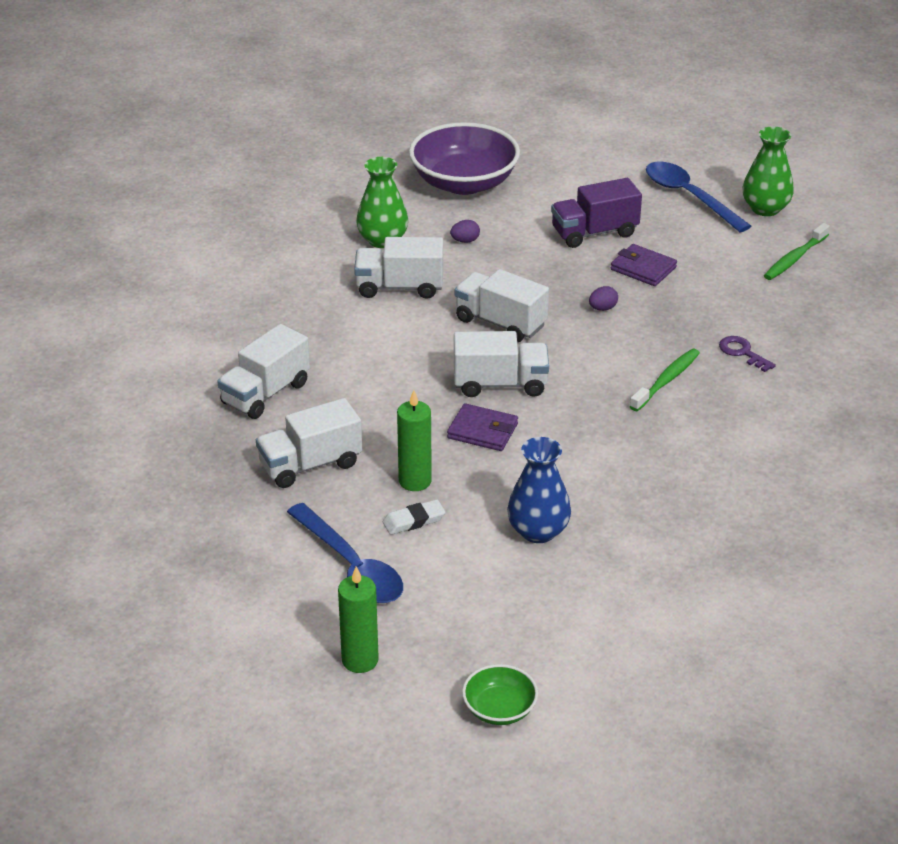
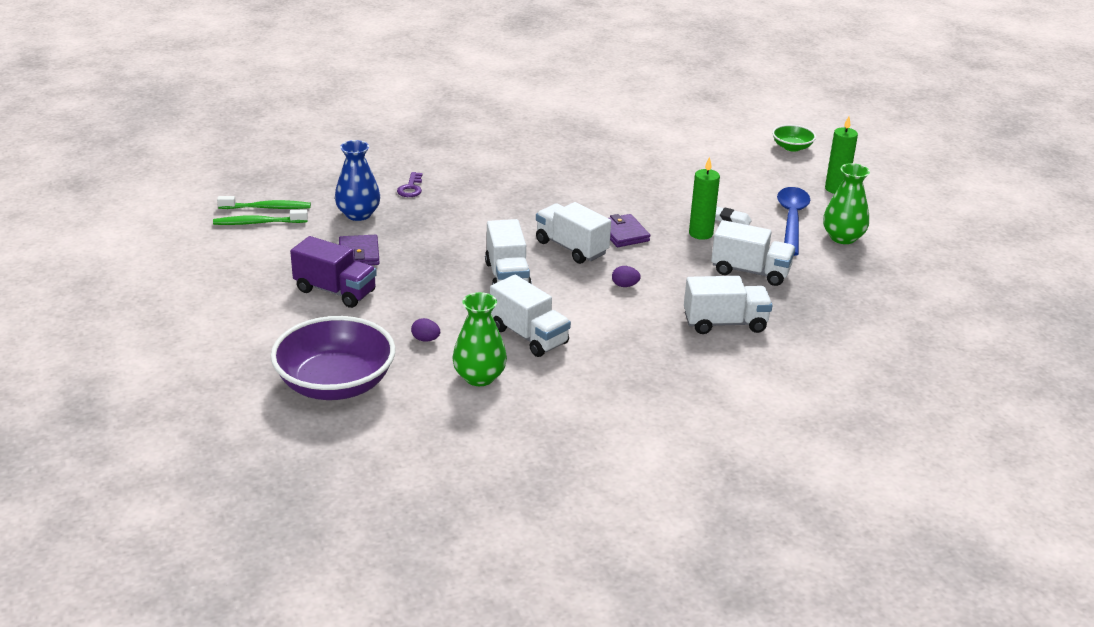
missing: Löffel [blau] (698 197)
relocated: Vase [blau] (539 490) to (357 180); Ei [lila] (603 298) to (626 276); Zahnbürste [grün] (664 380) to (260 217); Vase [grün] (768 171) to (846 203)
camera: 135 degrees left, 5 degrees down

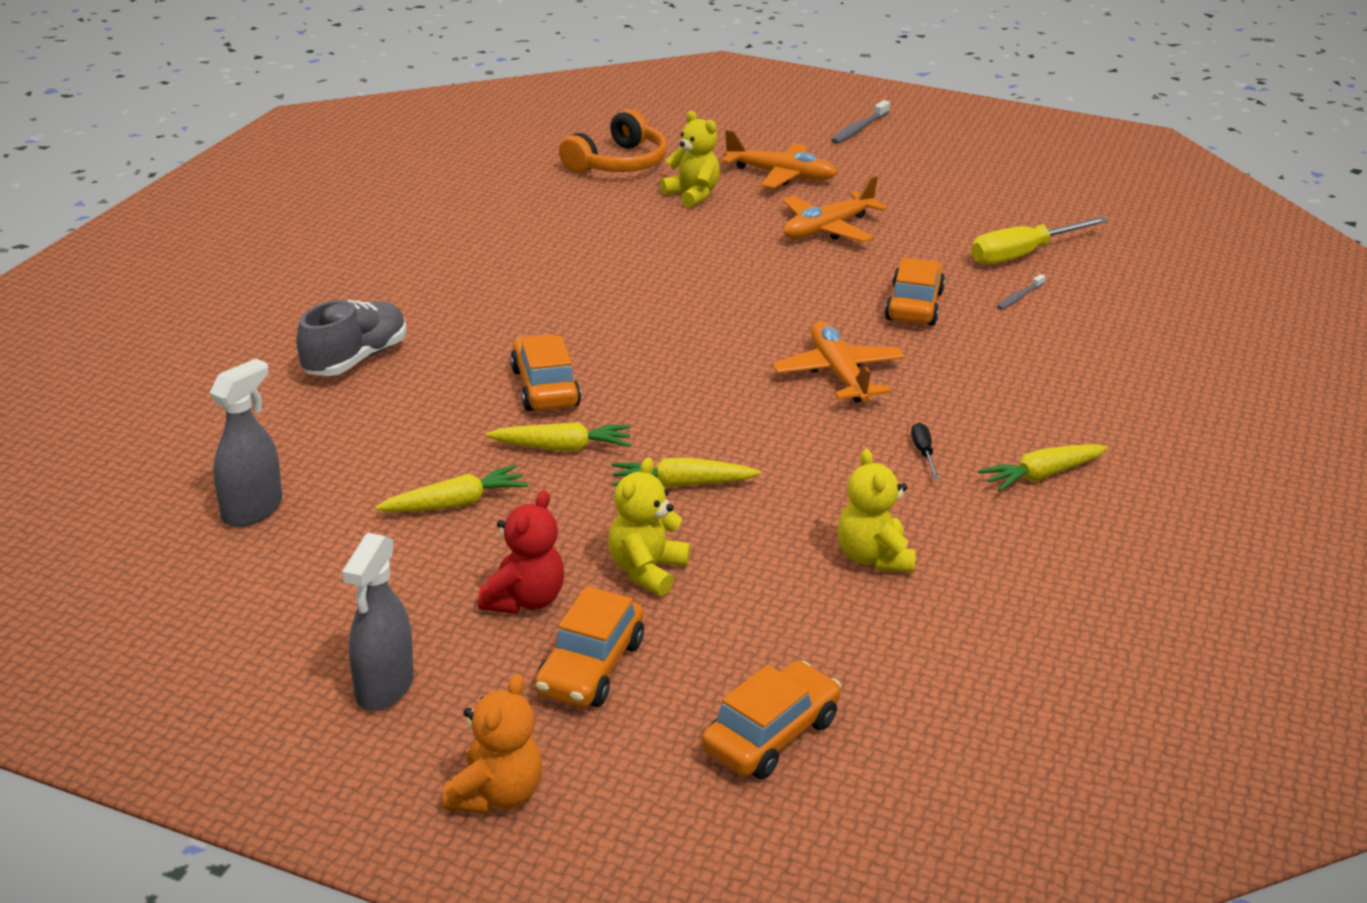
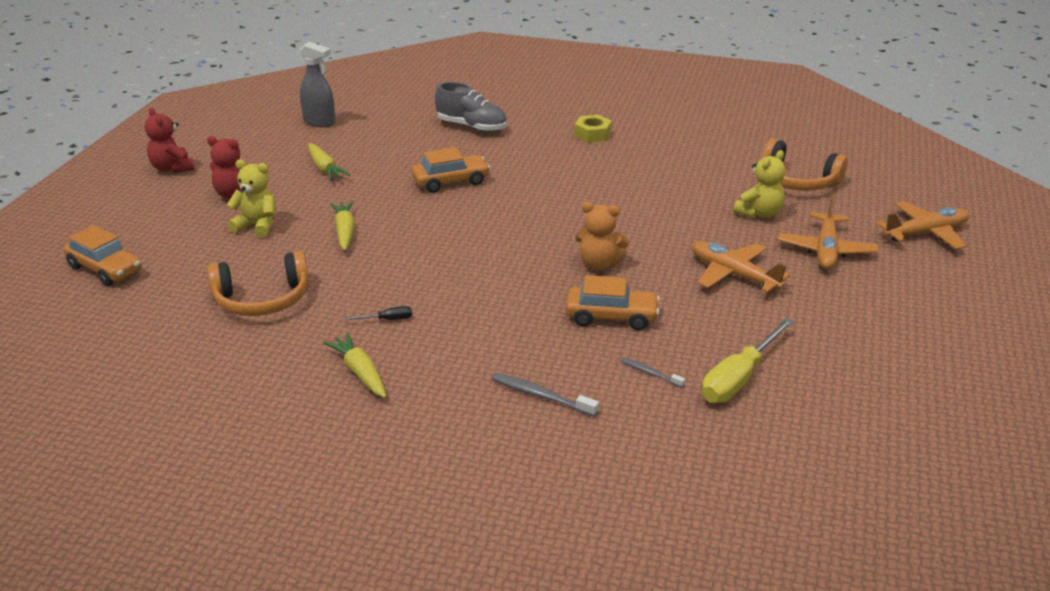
missing: Karotte [gelb] (558 436); Auto [orange] (589 646)
appeared: Sechskantmutter [gelb] (593 128)
relocated: Teddybär [orange] (492 744) to (602 236); Flugzeug [orange] (838 362) to (922 225); Zahnbürste [grau] (860 122) to (545 395)
exchanged: Sprühflasche [grau] (378 622) to Teddybär [rot] (169 140); Teddybär [gelb] (876 510) to Kopfhörer [orange] (258 283)
spun: Schraubenzieher [gelb] (1040 240) = (748 360) 105 degrees counterclockwise
camera: 85 degrees right, 0 degrees up

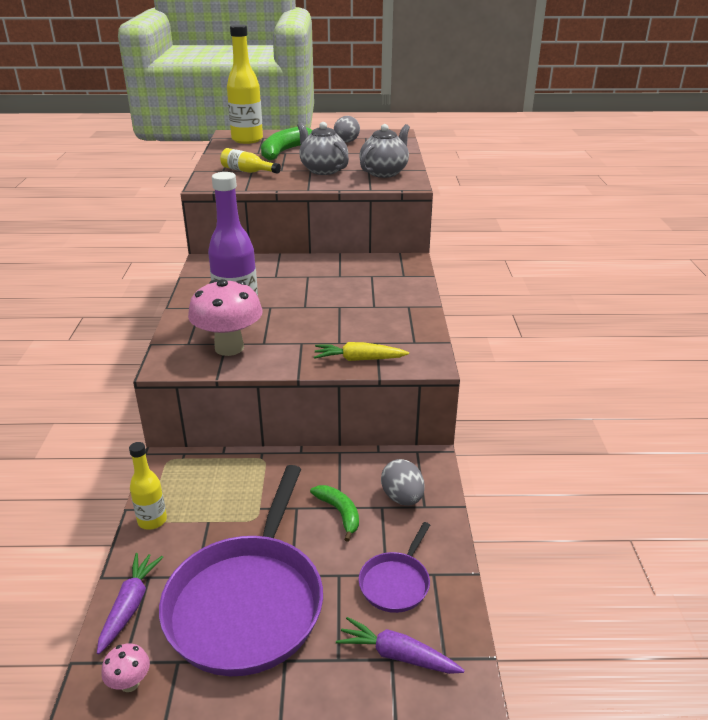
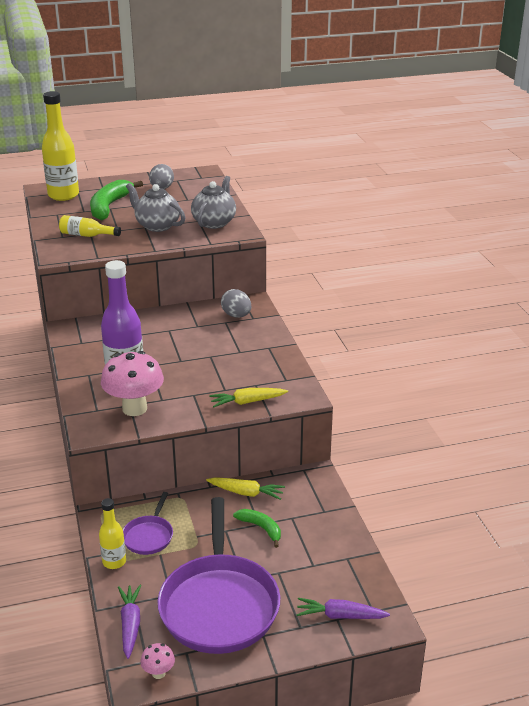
appeared: Karotte [gelb] (245 488)
relocated: Pfanne [lila] (394 567) to (148 523); Ei [grau] (403 482) to (236 303)
camera: 15 degrees left, 0 degrees up

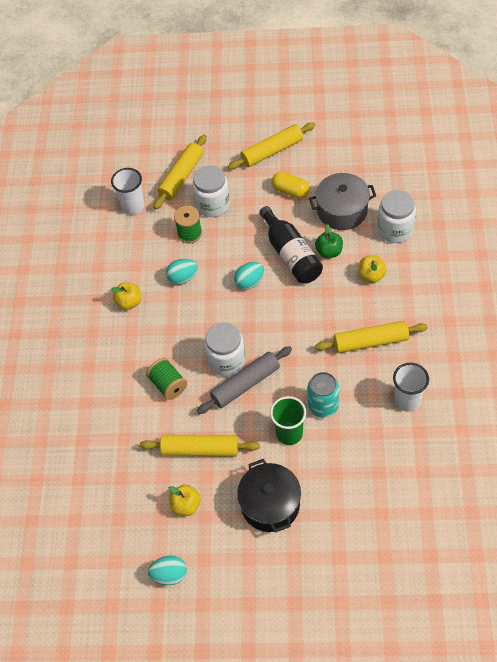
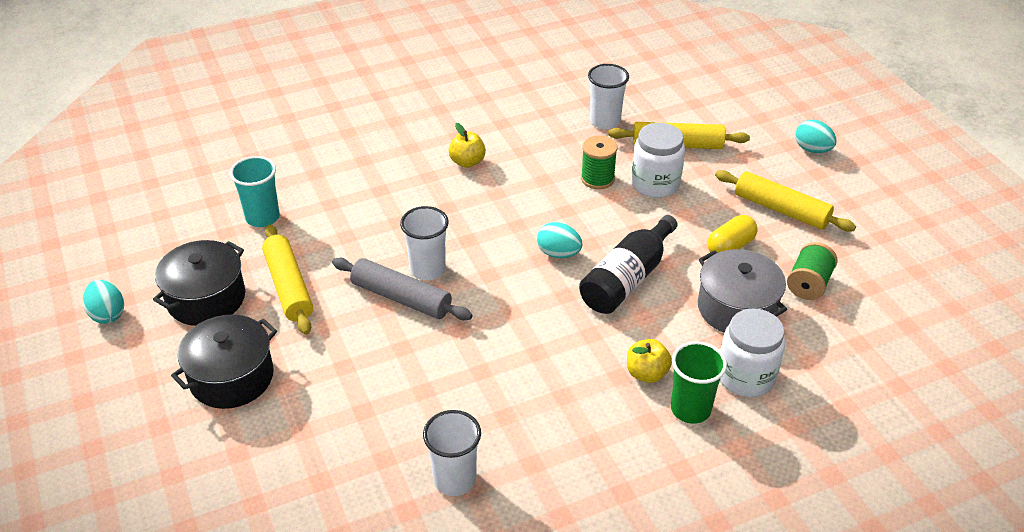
missing: Dose [türkis] (323 395); Apfel [grün] (329 241); Nudelholz [gelb] (371 337)
appeared: Becher [türkis] (255 191)
relocated: Garnrolle [grün] (166 379) to (812 271); Ei [türkis] (182 272) to (815 136); Becher [grün] (288 420) to (699 382)
exchanged: Apfel [gelb] (184 500) to Kochtopf [schwarz] (199 283); Einmachglas [weiß] (225 349) to Becher [weiß] (424 243)
spun: Kapsel [gelb] (290 185) = (732 234) 45 degrees clockwise
camera: 60 degrees right, 15 degrees down

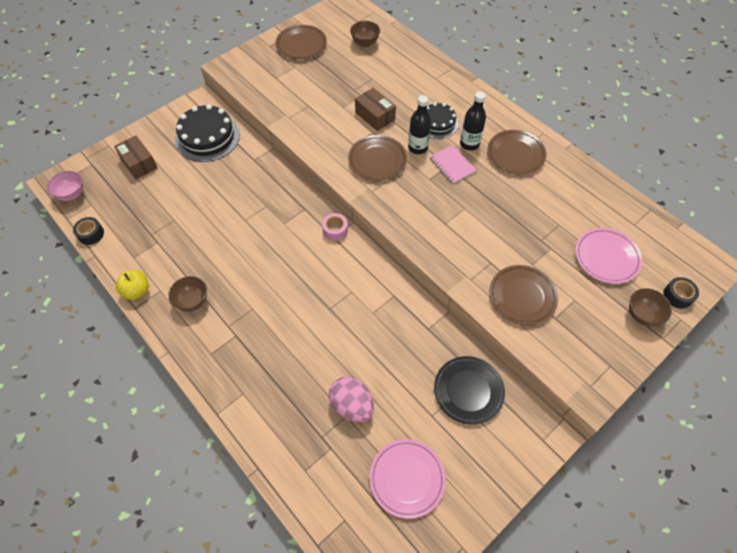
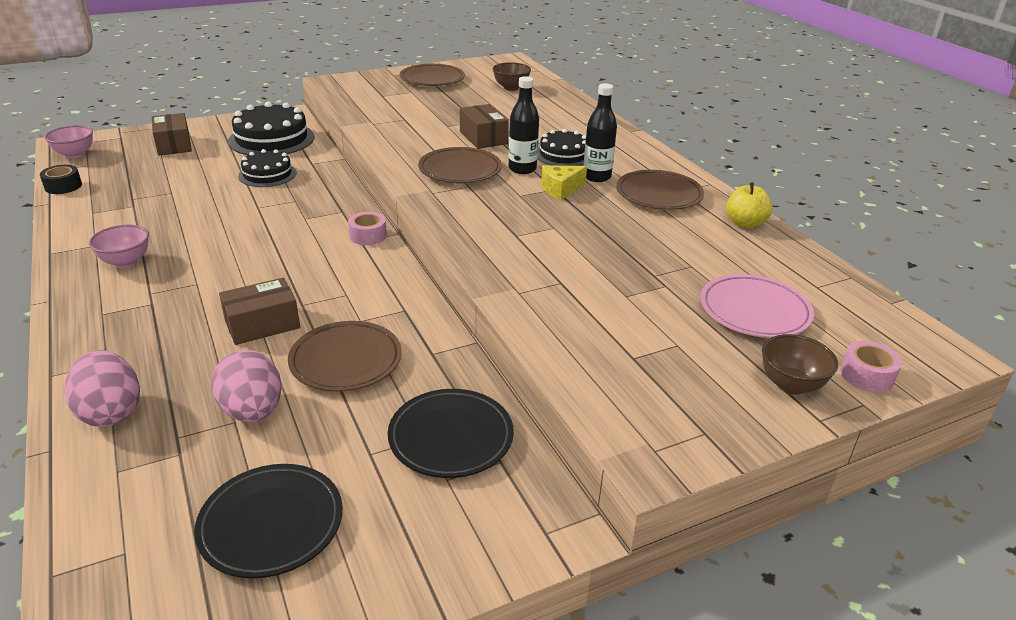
appeared: Ei [rosa] (102 388); Schachtel [braun] (259 311); Kuchen [schwarz] (267 168)
relocated: Apfel [gelb] (132 285) to (749 205); Teller [braun] (523 295) to (345 356)
exchanged: Notizbuch [rosa] (453 164) to Käse [gelb] (564 182)
colour: Schüssel [braun] (187 294) to Schüssel [rosa] (119 246); Teller [rosa] (407 479) to Teller [schwarz] (268 521); Klebeband [schwarz] (681 293) to Klebeband [rosa] (871 366)
camera: 15 degrees right, 25 degrees down

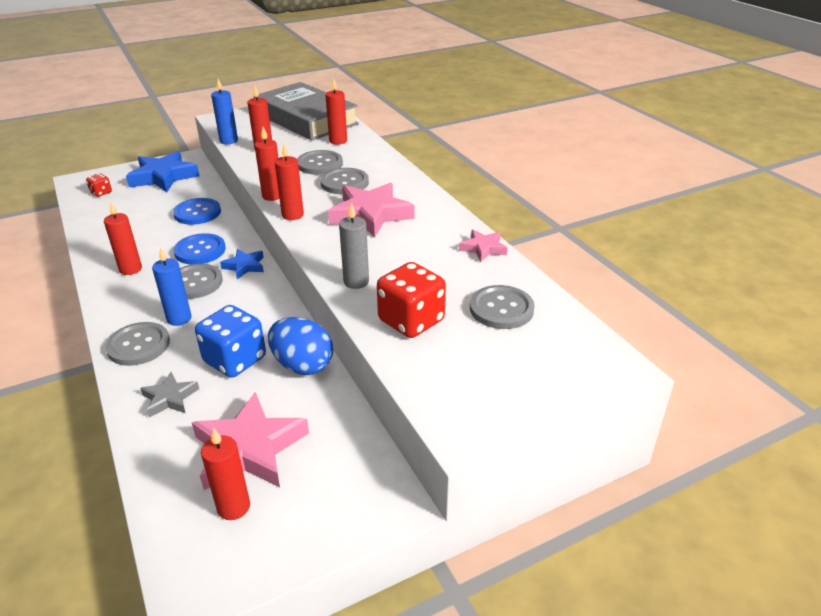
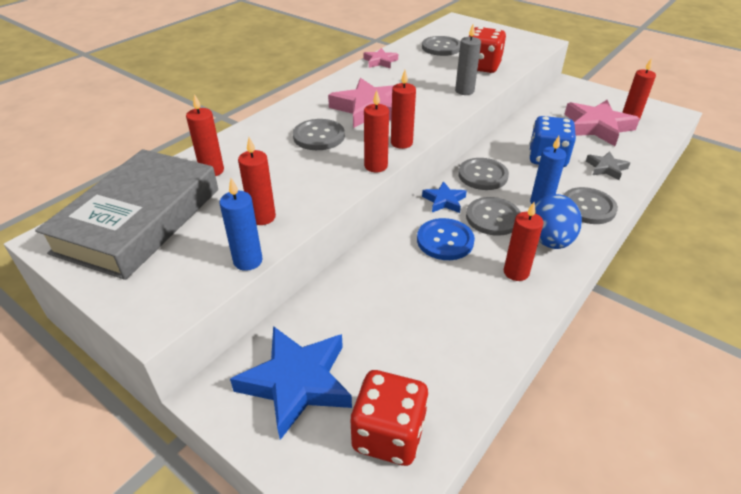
missing: Knopf [blau] (197 211)
relocated: Ei [blau] (300 346) to (558 221); Knopf [grau] (320 162) to (483 174)
size: Spielwürfel [rot] (99 185) = (390 418) x2.03
camera: 115 degrees left, 5 degrees up

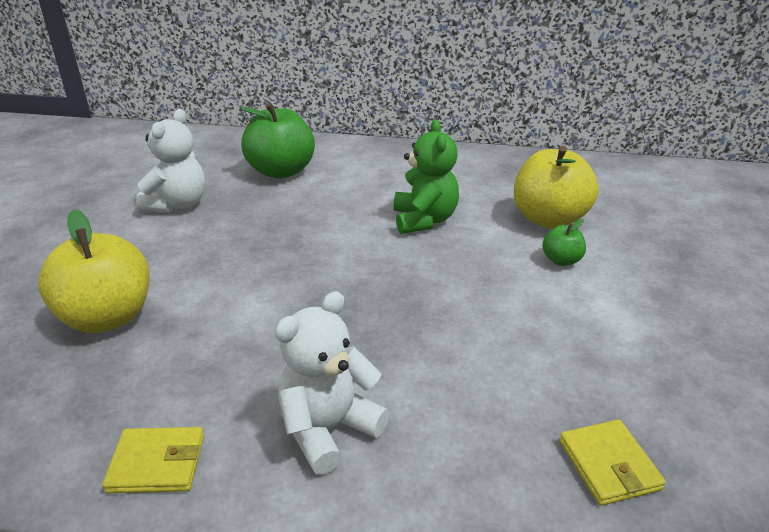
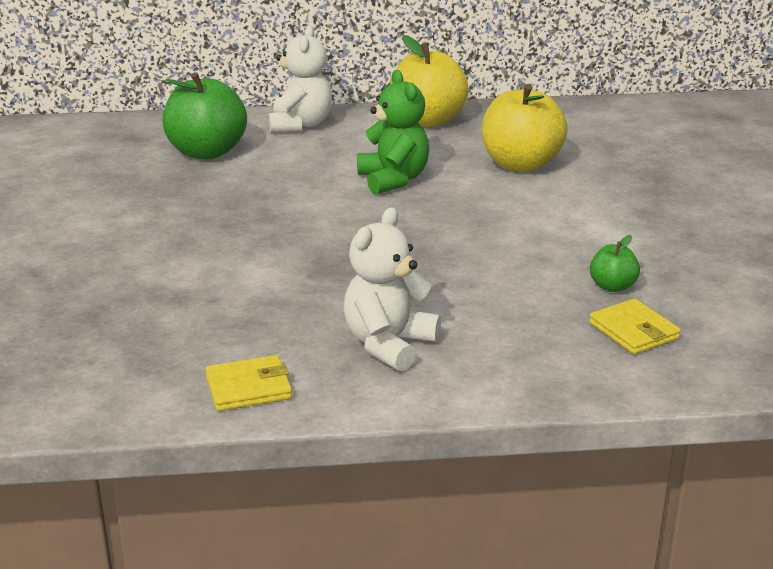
relocated: Apfel [gelb] (94 271) to (429 81); Teddybär [weiß] (170 161) to (300 79); Apfel [grün] (564 242) to (615 263)
camera: 15 degrees left, 5 degrees down

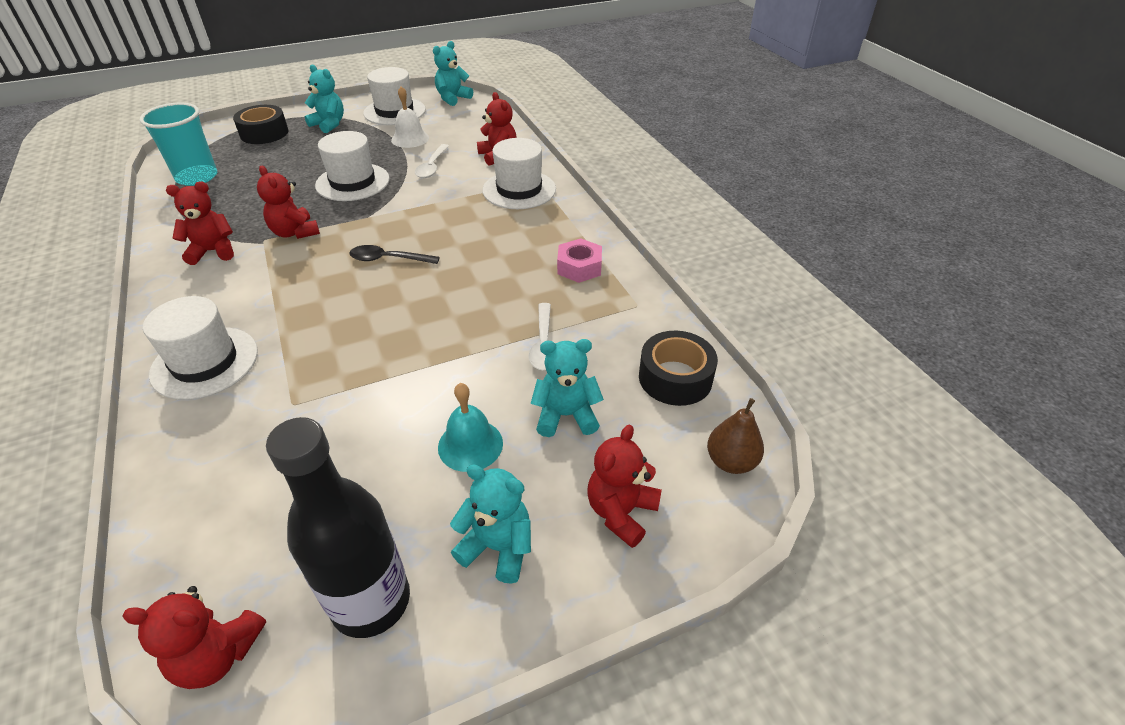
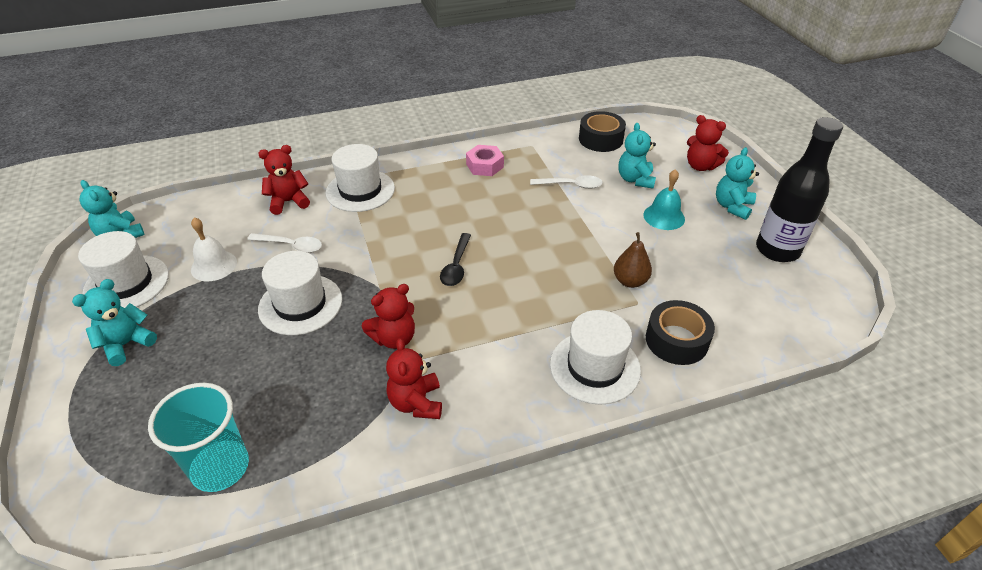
missing: Teddybär [rot] (194 637)
relocated: Klebeband [schwarz] (260 124) to (680 332); Birne [braun] (735 436) to (633 260)
camera: 85 degrees left, 0 degrees up

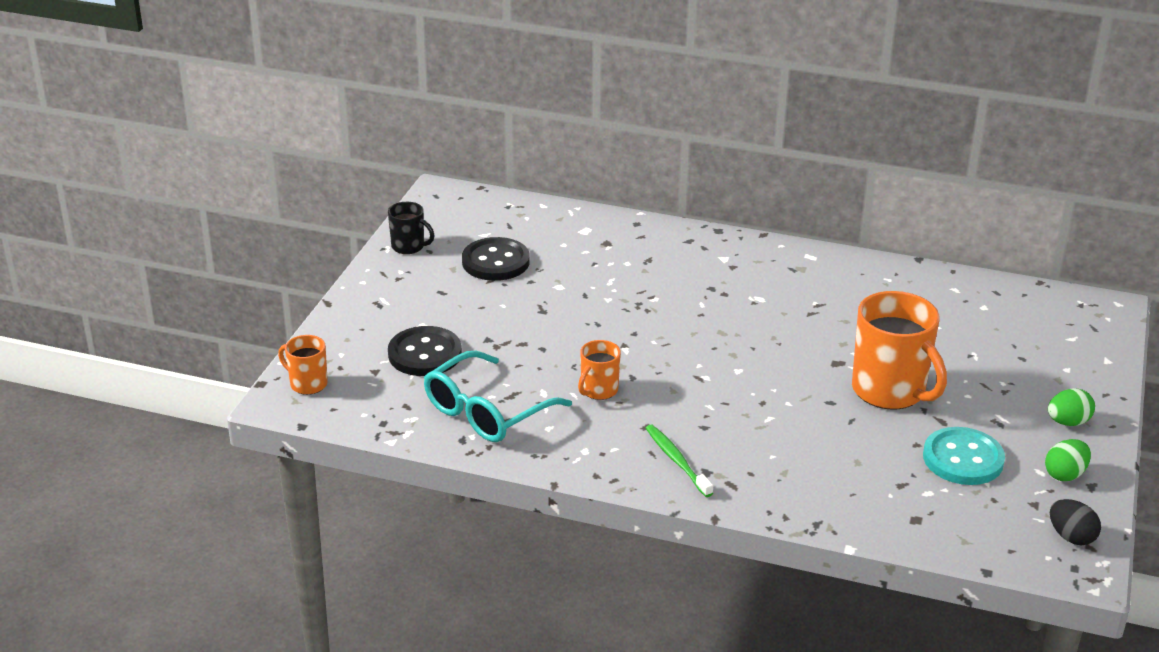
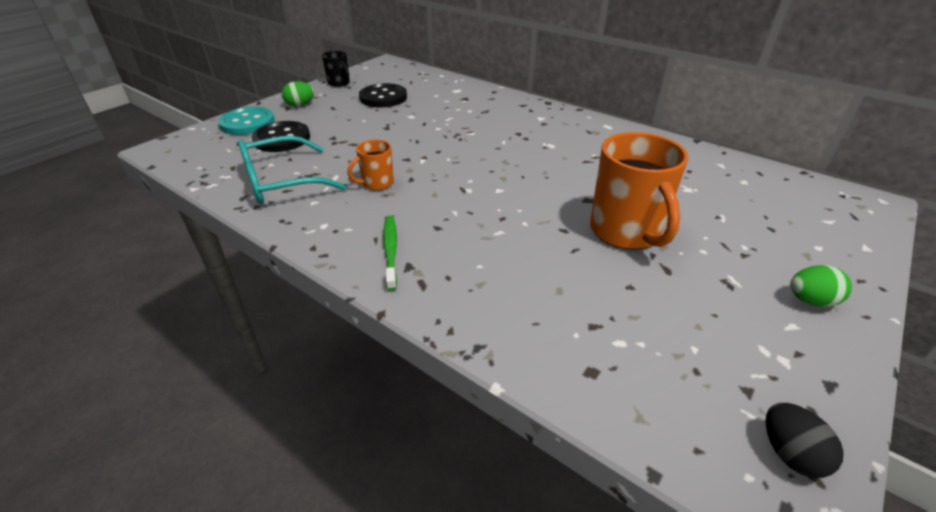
missing: Tasse [orange] (303 365)
relocated: Knopf [türkis] (964 456) to (246 121); Ei [grün] (1068 460) to (298 93)
camera: 20 degrees right, 5 degrees up

